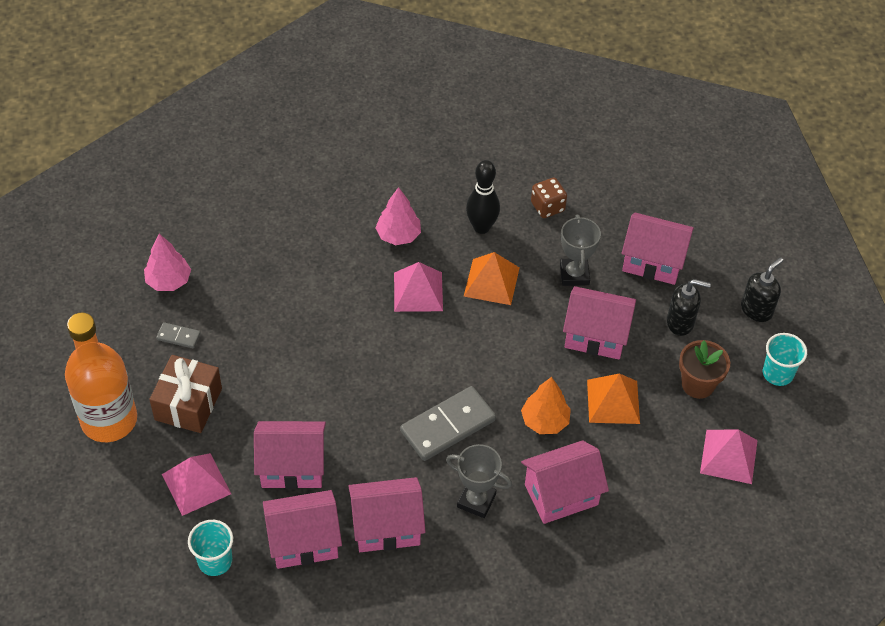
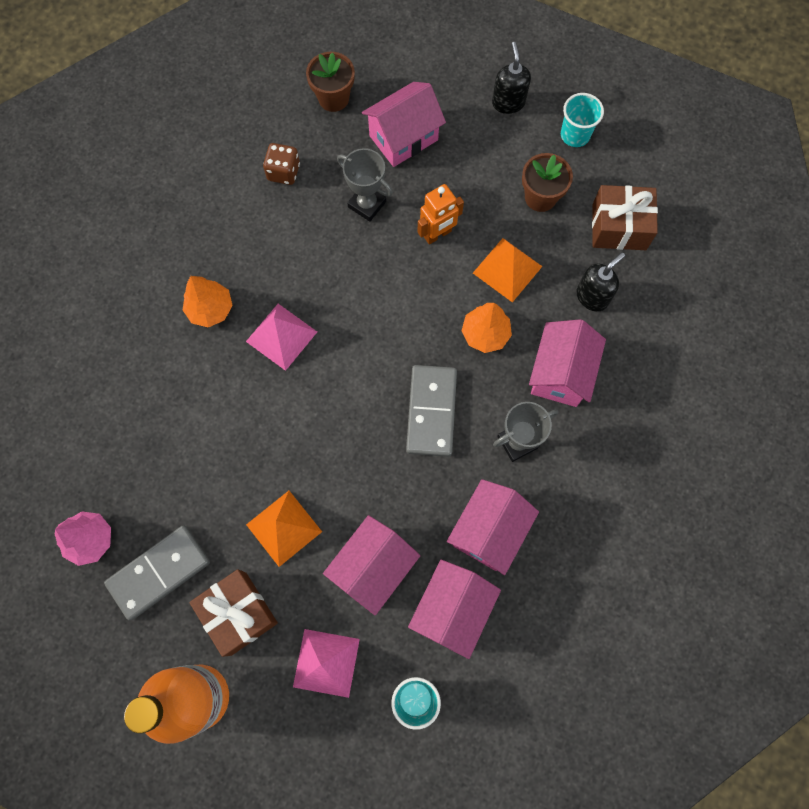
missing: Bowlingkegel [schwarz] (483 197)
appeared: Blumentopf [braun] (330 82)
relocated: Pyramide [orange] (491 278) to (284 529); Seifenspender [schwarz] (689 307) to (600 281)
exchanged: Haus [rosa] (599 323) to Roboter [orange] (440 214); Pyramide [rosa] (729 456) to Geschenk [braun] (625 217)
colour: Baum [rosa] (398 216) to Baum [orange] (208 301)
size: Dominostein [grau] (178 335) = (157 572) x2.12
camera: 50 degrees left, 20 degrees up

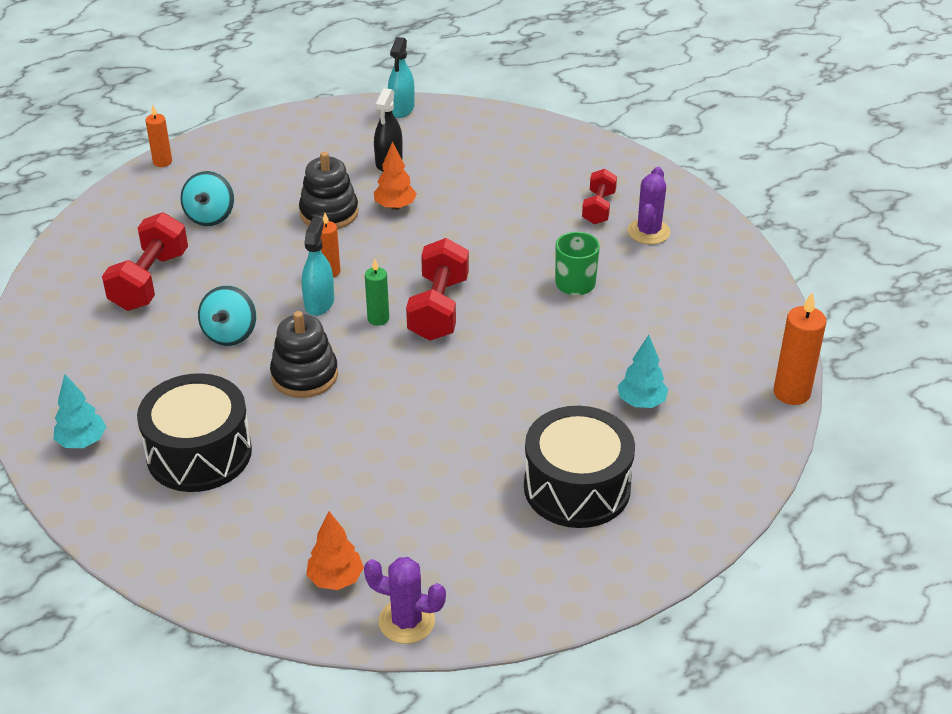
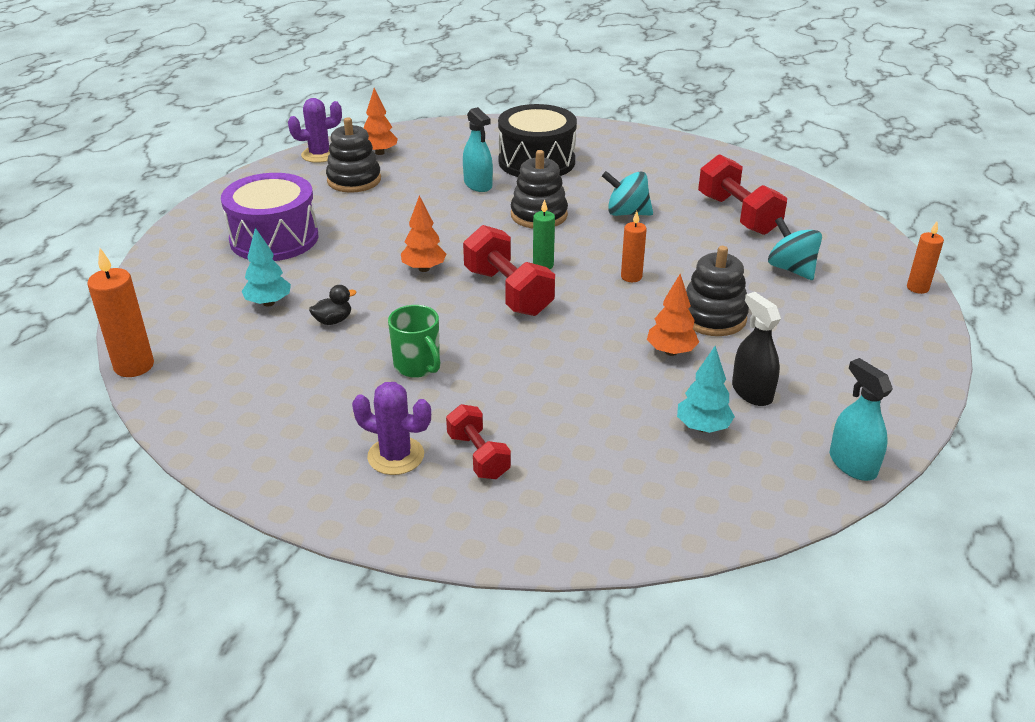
appeared: Ente [schwarz] (332 305); Stapelspielzeug [schwarz] (353 155); Baum [orange] (424 233)
relocated: Baum [türkis] (79 411) to (706 389); Sprühflasche [türkis] (318 267) to (478 149)
colour: Trommel [schwarz] (579 467) to Trommel [lila] (269 217)
spun: Kreisel [türkis] (227 316) = (627 193) 45 degrees counterclockwise; Kaktus [lila] (649 206) = (391 428) 45 degrees counterclockwise
camera: 140 degrees right, 5 degrees down

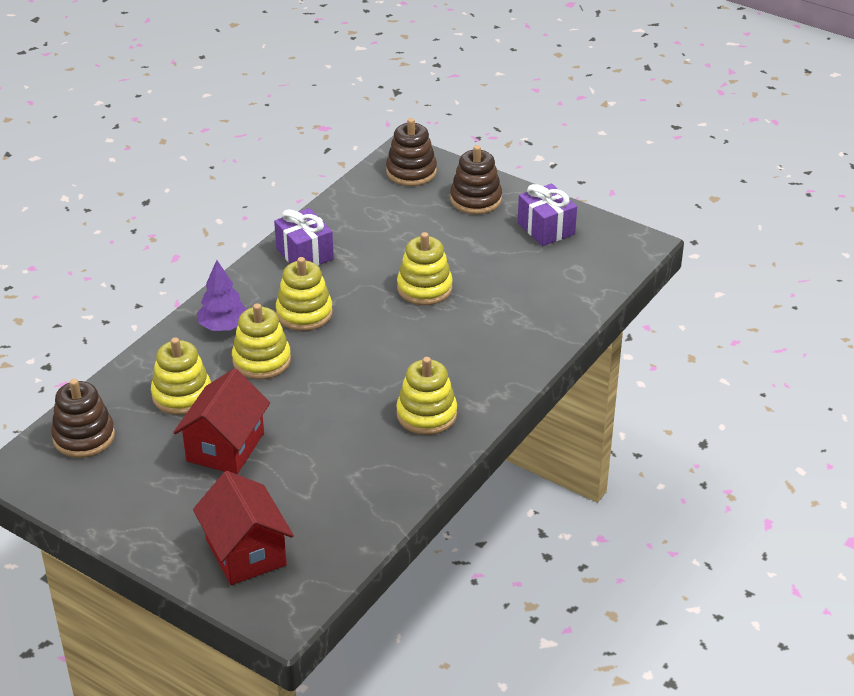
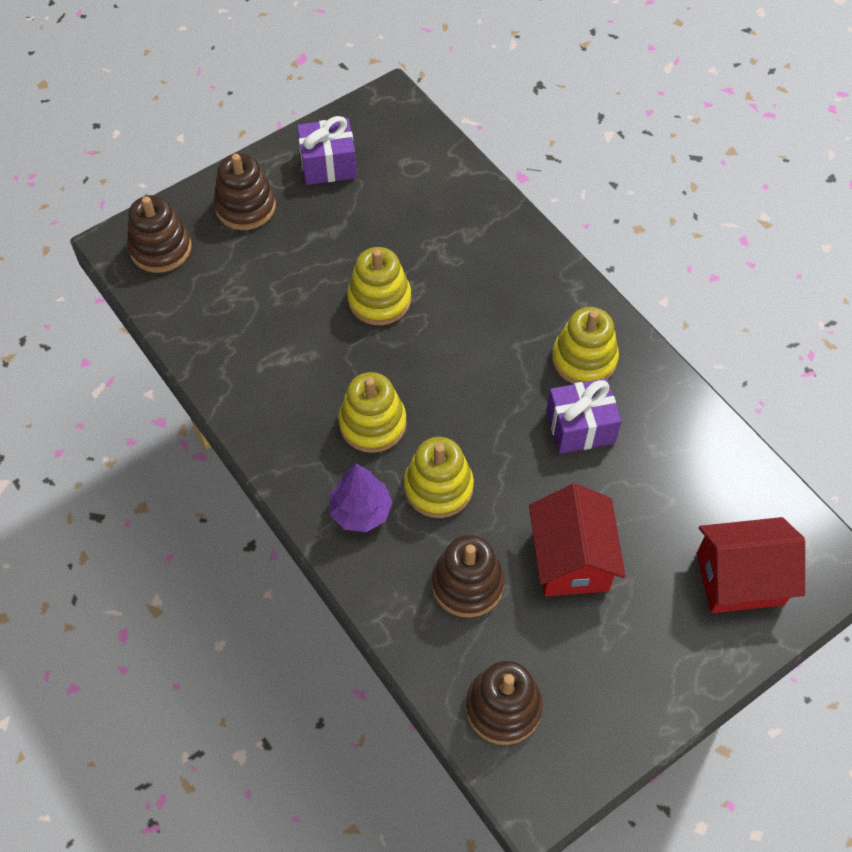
relocated: Geschenk [lila] (304 237) to (583 416)
colour: Stapelspielzeug [gelb] (181 376) to Stapelspielzeug [braun] (468 576)
spun: Haus [rot] (221 421) = (577 539) 45 degrees clockwise
camera: 70 degrees left, 20 degrees up

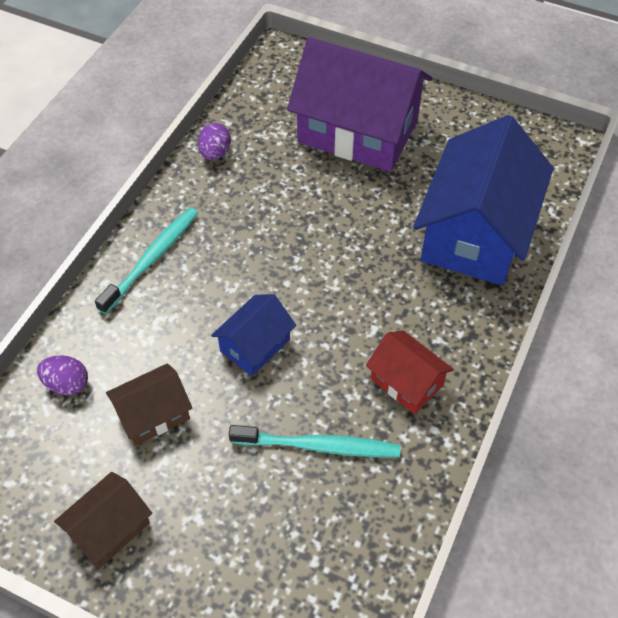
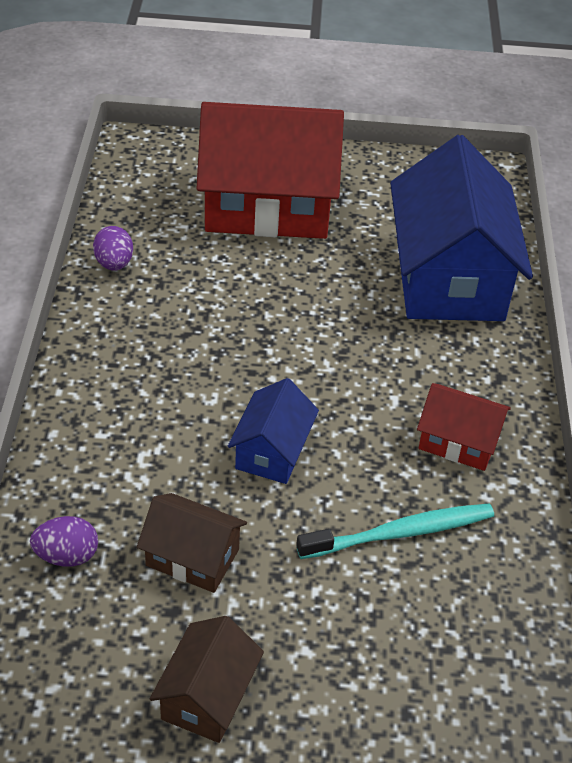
missing: Zahnbürste [türkis] (146 260)
colour: Haus [lila] (359 104) to Haus [rot] (270 170)
spun: Haus [braun] (149 404) = (192 543) 75 degrees clockwise
camera: 25 degrees left, 10 degrees down

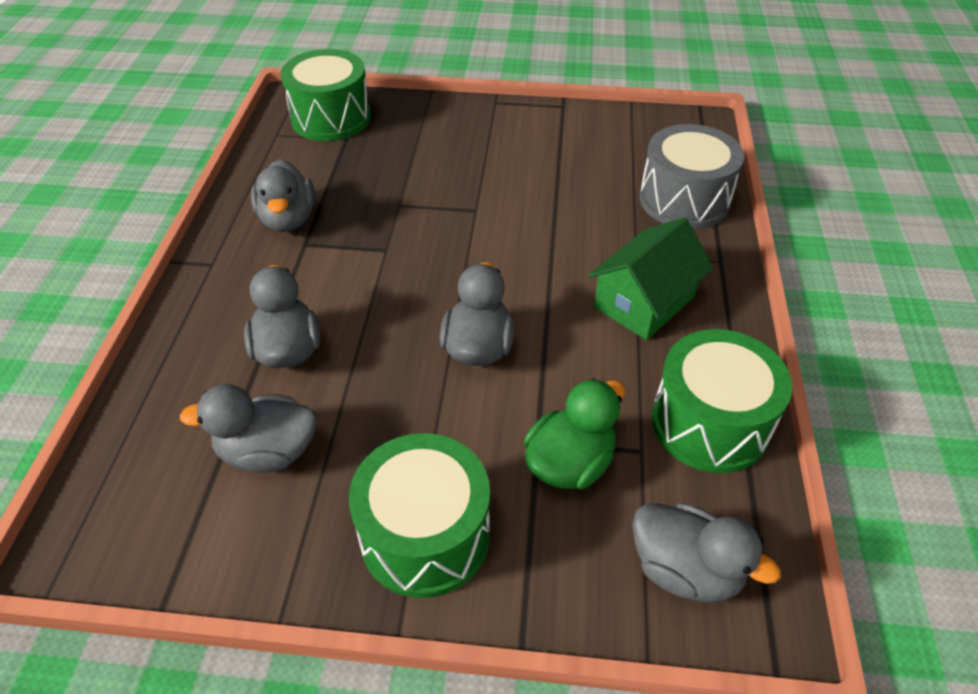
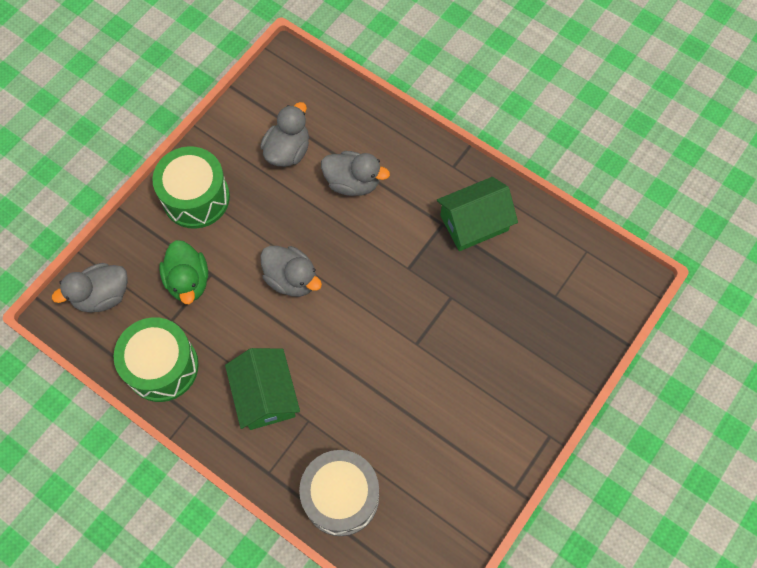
missing: Trommel [grün] (326 95)
exchanged: Ente [grau] (283 195) to Haus [grün] (477 214)
camera: 120 degrees right, 20 degrees up

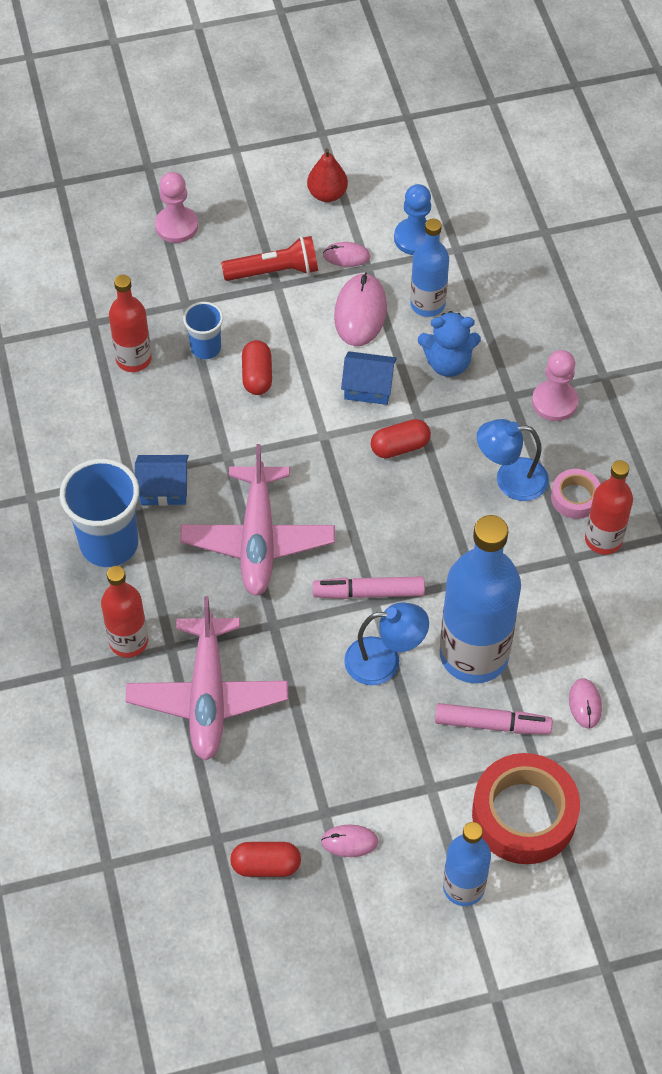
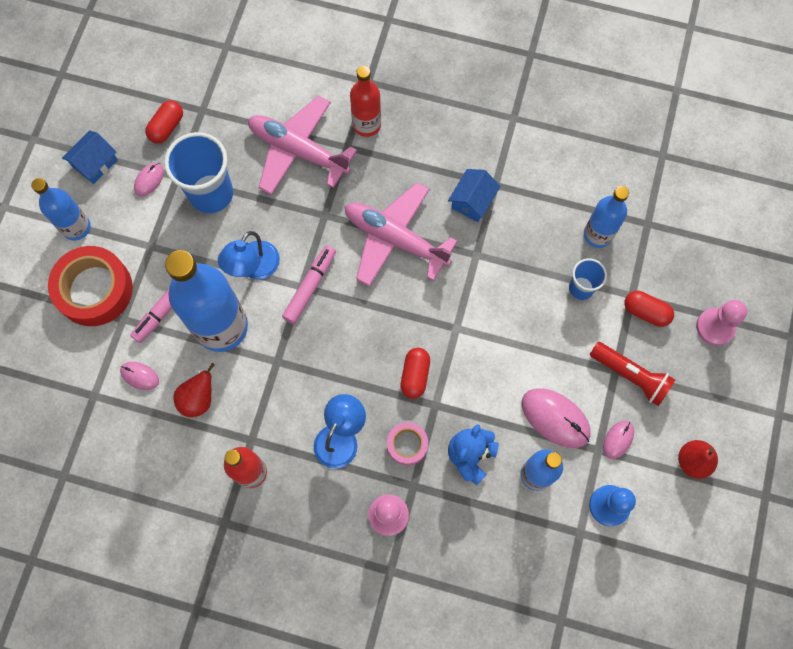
appeared: Birne [rot] (194 390)
relocated: Becher [blau] (99 513) to (198 173); Kapsel [rot] (257 367) to (649 309); Haus [blau] (369 378) to (90 157); Klebeband [rosa] (575 494) to (407 443)
colour: Flasche [rot] (130 323) to Flasche [blau] (606 217)
spun: Taschenlampe [rot] (269 258) = (633 374) 75 degrees counterclockwise
camera: 120 degrees right, 15 degrees up

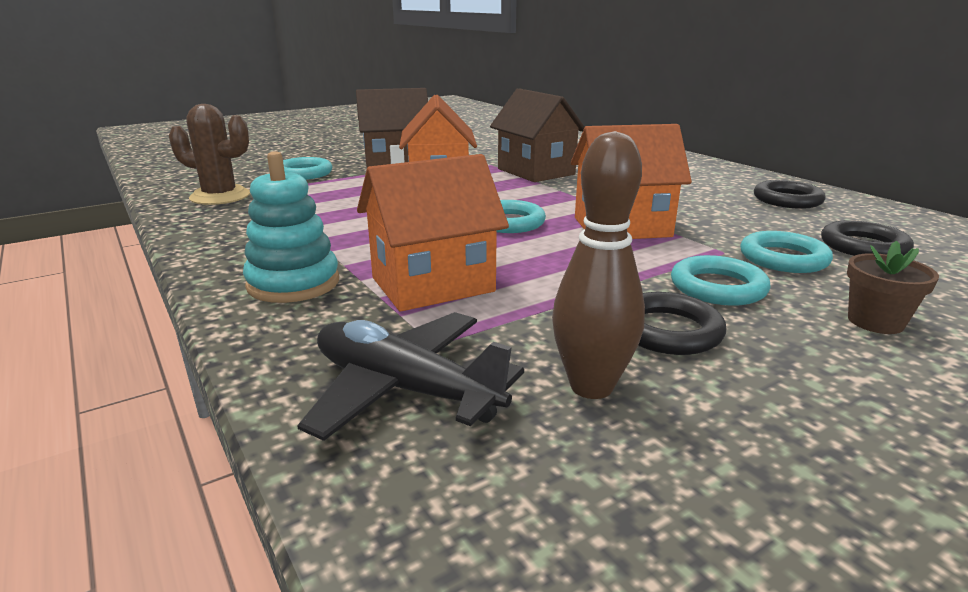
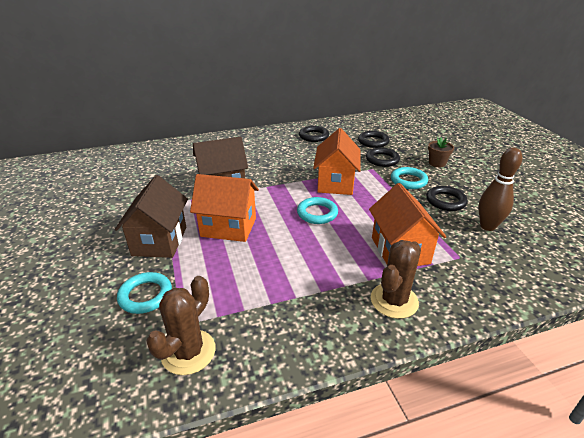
missing: Flugzeug [schwarz] (410 376)
exchanged: Stapelspielzeug [türkis] (291 227) to Kaktus [braun] (396 279)
colour: Ring [türkis] (786 252) to Ring [schwarz] (383 157)
camera: 75 degrees left, 10 degrees up

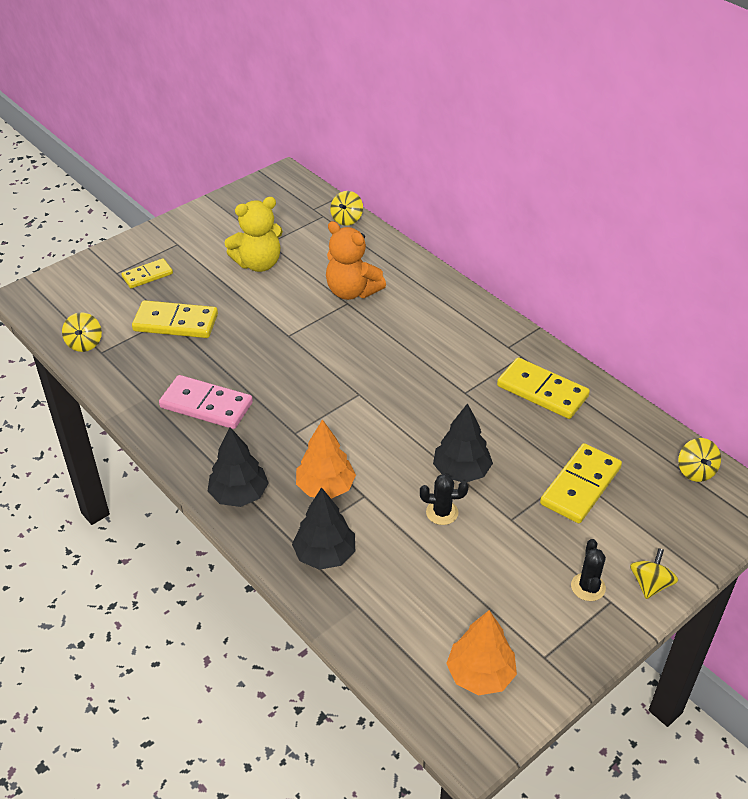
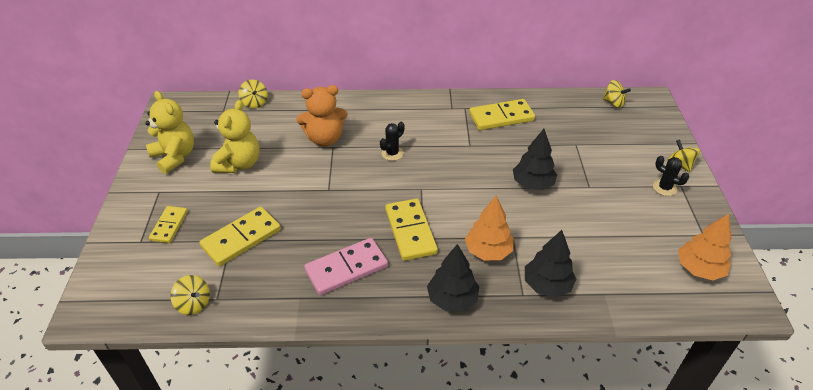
appeared: Teddybär [gelb] (169 132)
relocated: Kaktus [schwarz] (444 499) to (392 141); Dominostein [gelb] (581 483) to (411 230)
camera: 50 degrees left, 0 degrees up

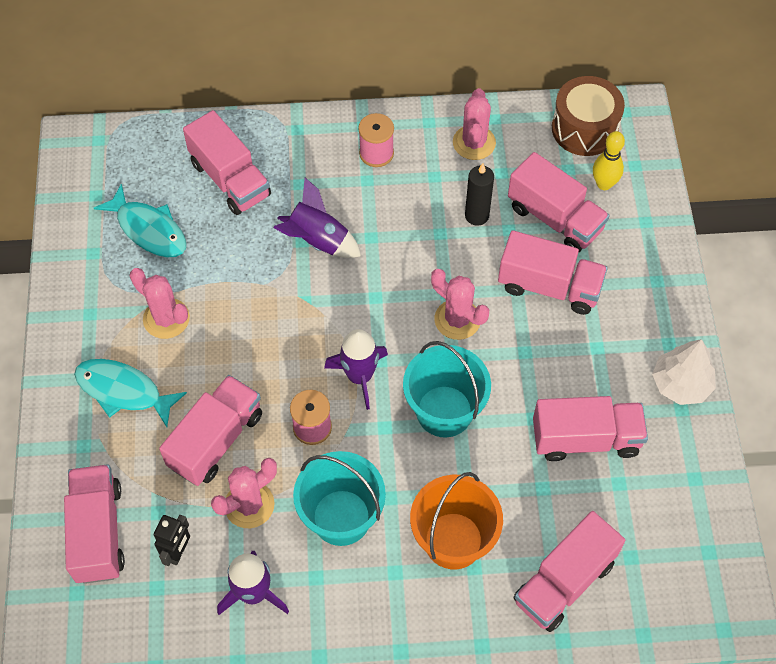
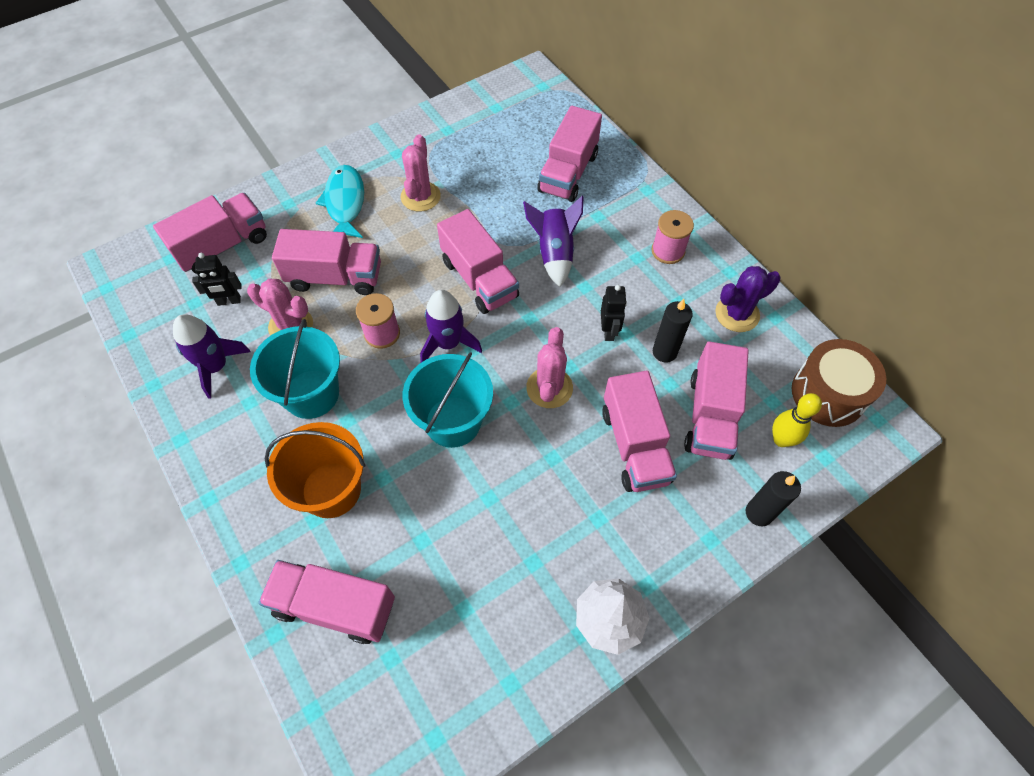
missing: Fisch [türkis] (140 221)
appeared: Roboter [schwarz] (614 313); Kerze [schwarz] (773 498)
relocated: Lastwagen [rosa] (590 428) to (478 261)
colour: Kaktus [rosa] (474 124) to Kaktus [lila] (747 299)
camera: 60 degrees right, 0 degrees up

